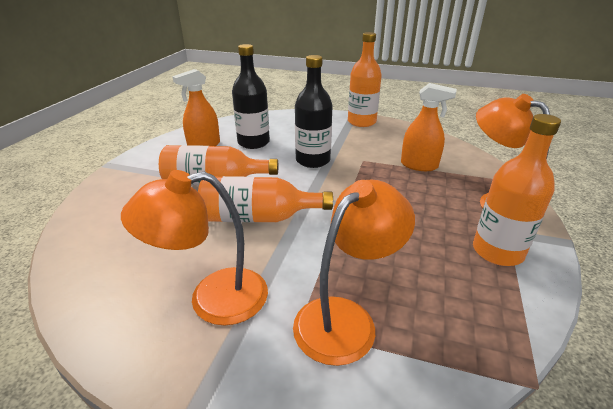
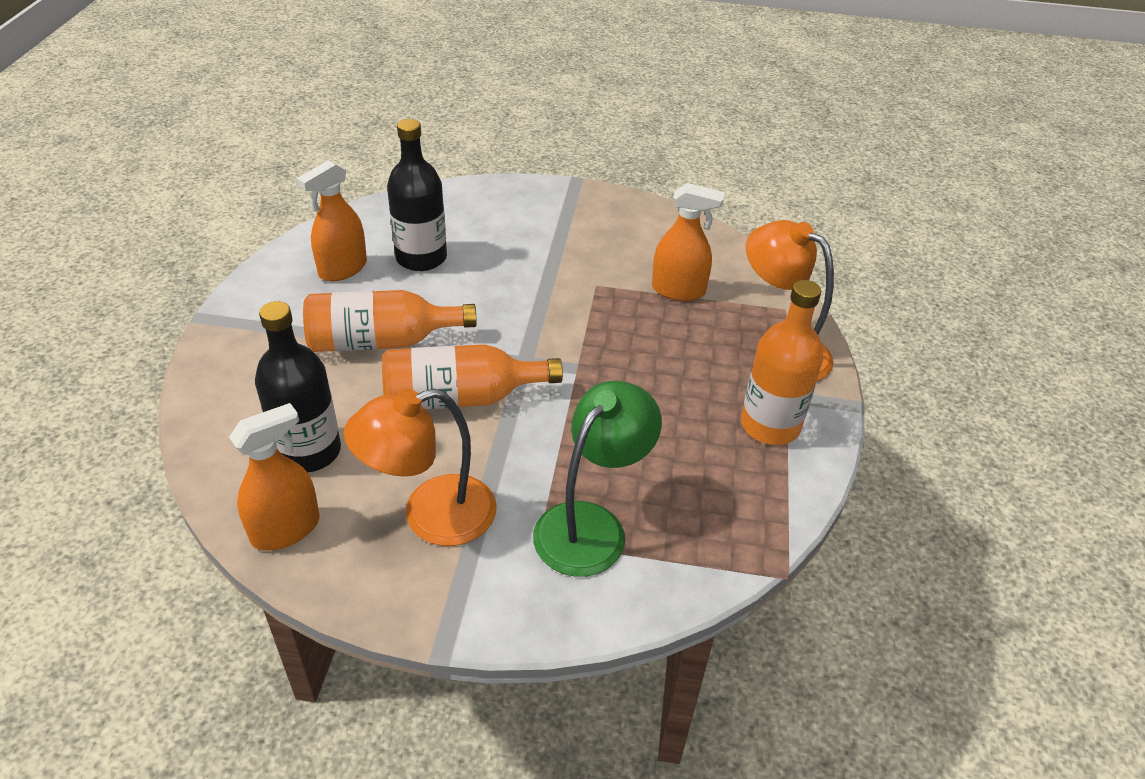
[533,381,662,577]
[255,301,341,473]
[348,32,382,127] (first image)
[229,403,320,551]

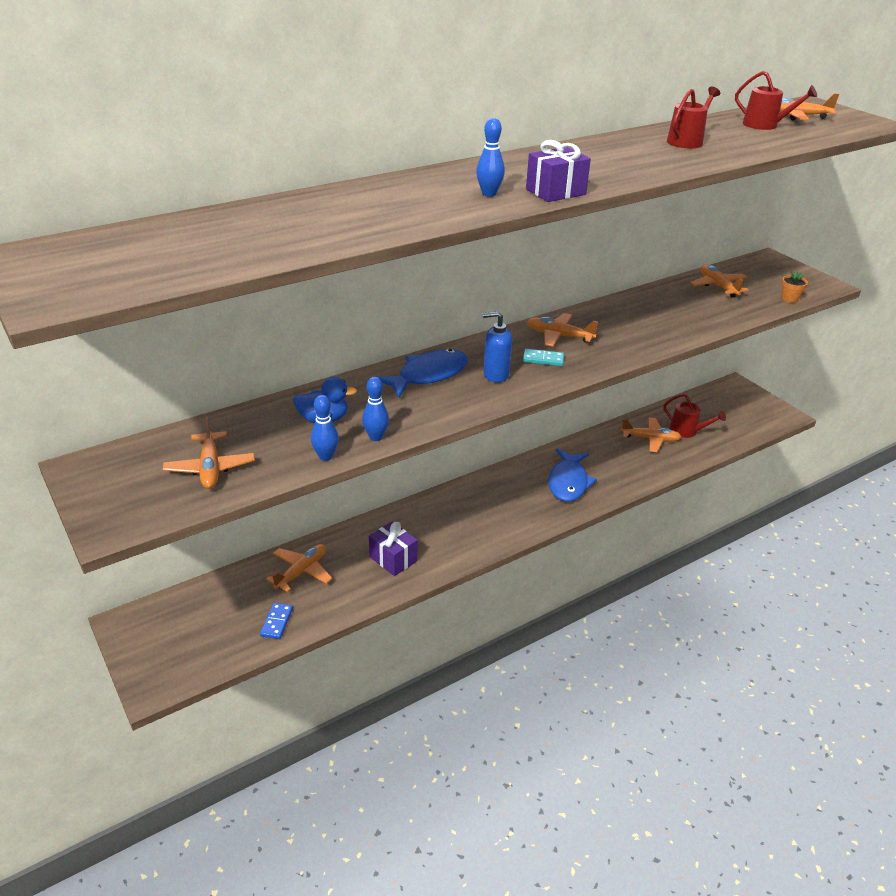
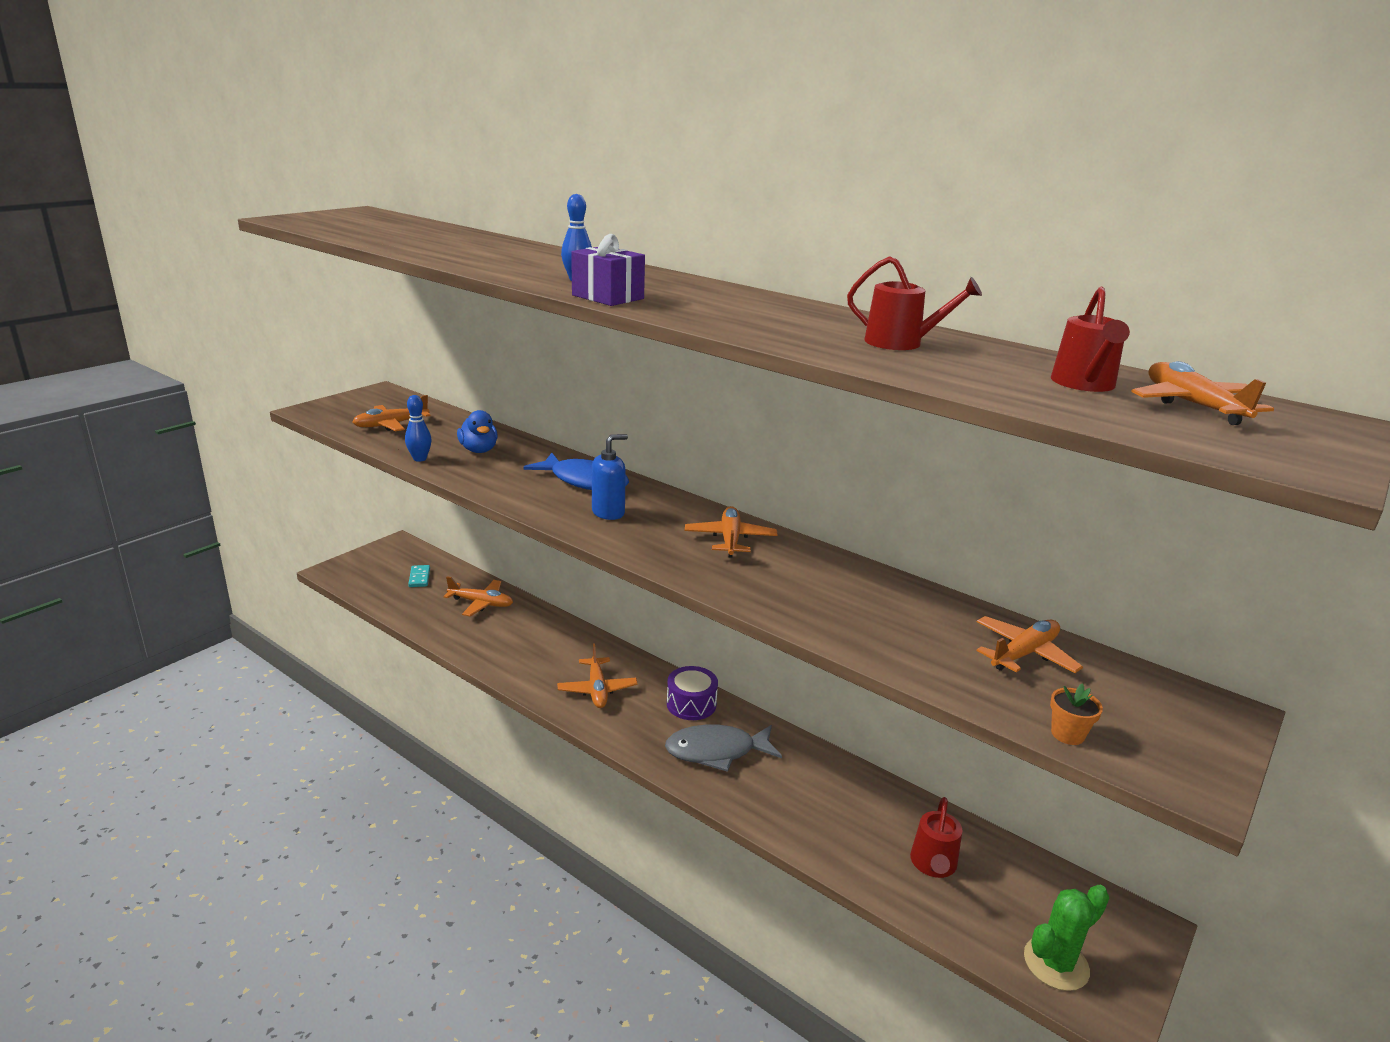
[260,603,293,639] (first image)
[362,377,389,441] (first image)
[369,522,418,576] (first image)
[592,434,628,520]
[408,565,430,587]
[665,725,782,772]
[557,643,638,708]
[667,666,718,720]
[1024,885,1109,991]

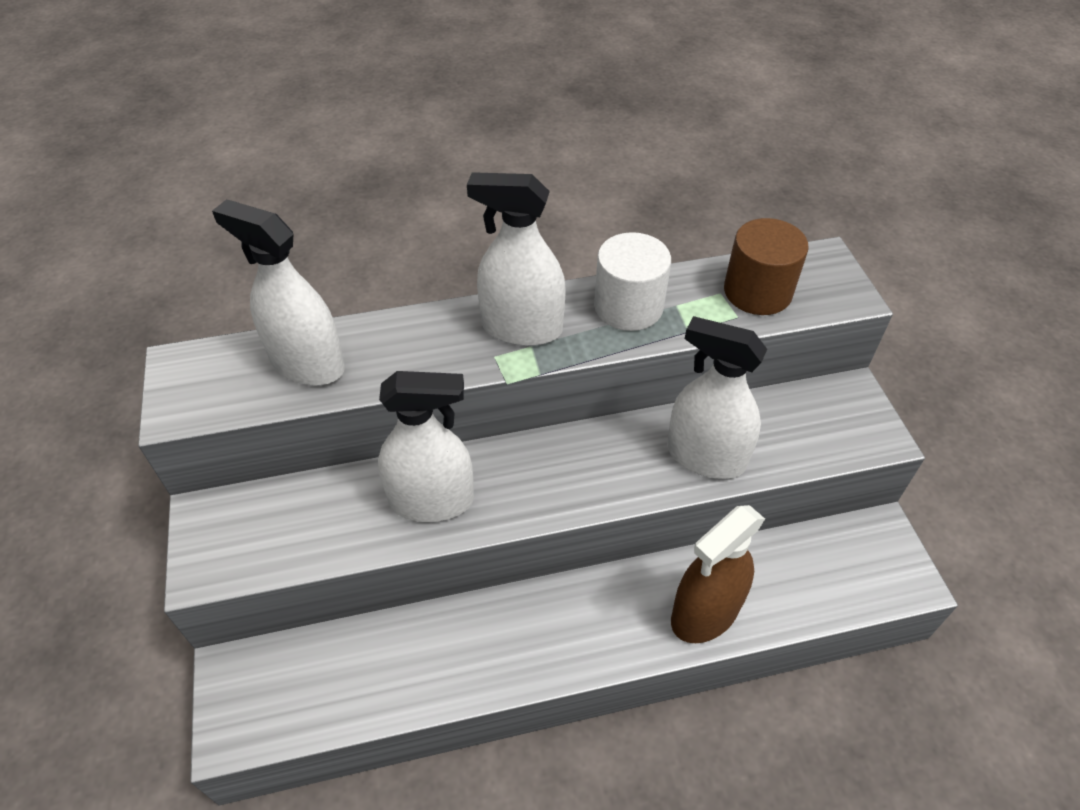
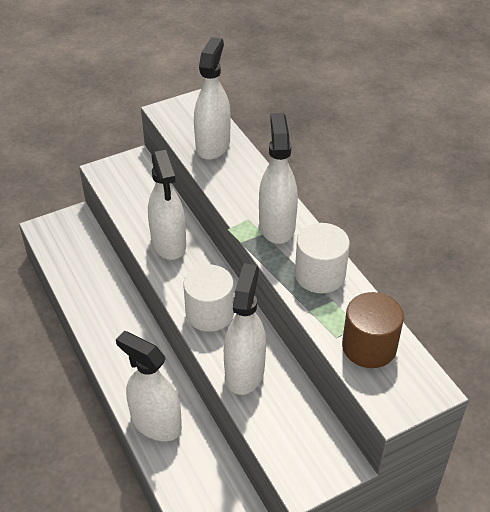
[116,331,182,441]
[183,265,234,332]

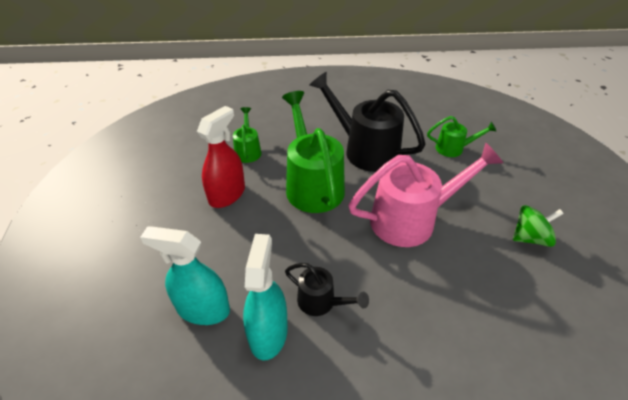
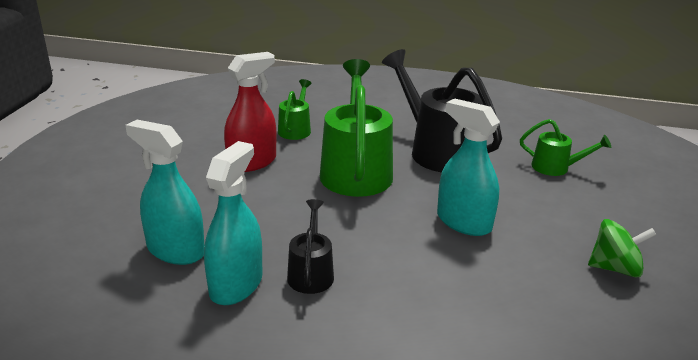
[287,199,334,294]
[437,98,500,236]

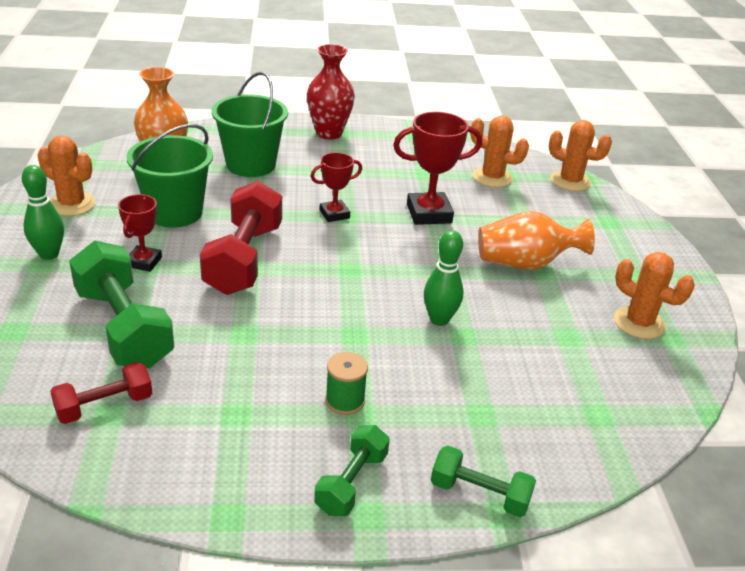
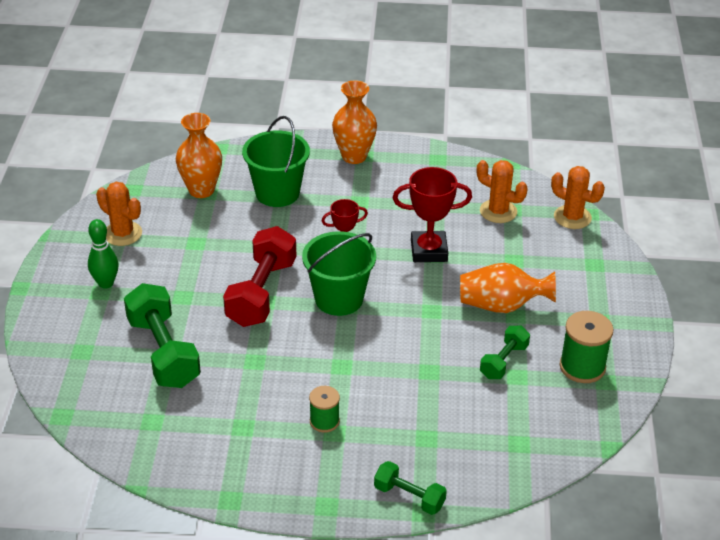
[50,362,152,424] (first image)
[118,194,162,272] (first image)
[302,231,376,316]
[332,80,377,164]
[480,326,530,379]
[424,230,463,326] (first image)
[559,311,614,383]

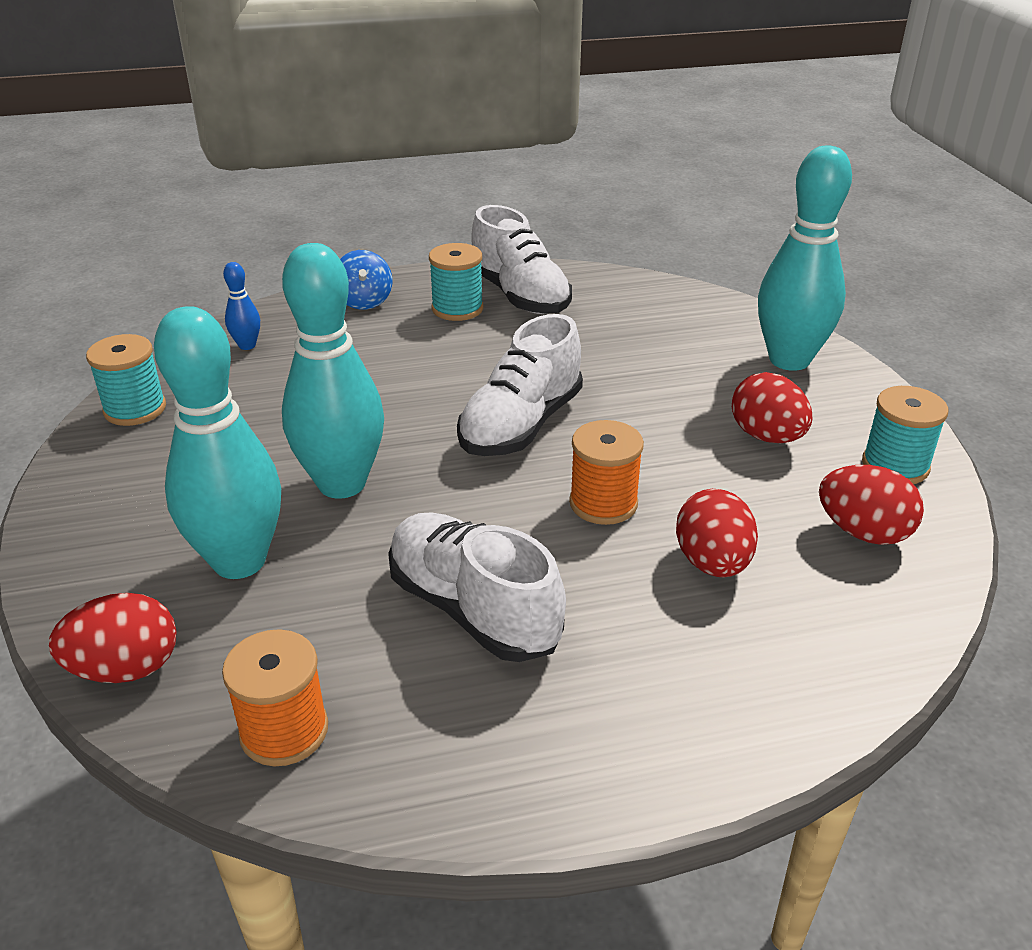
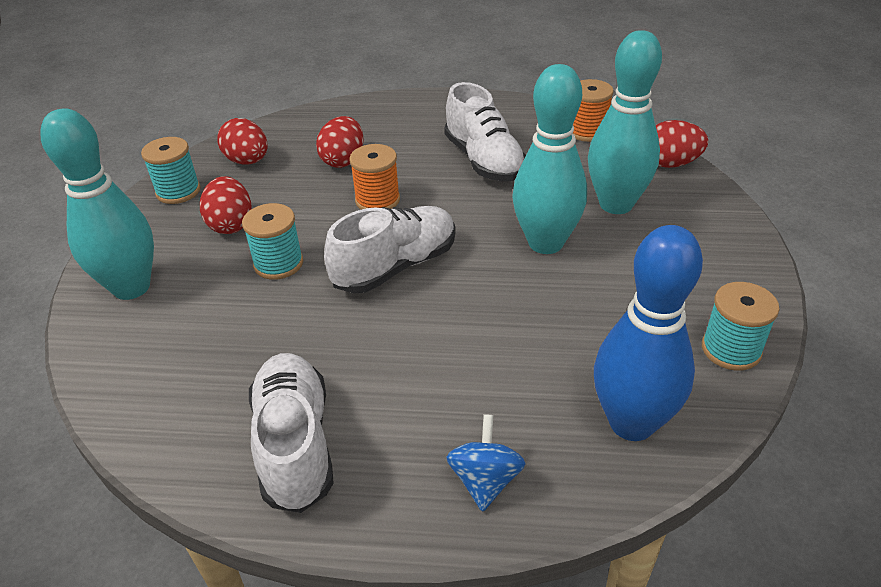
[594,225,703,441]
[242,203,303,280]

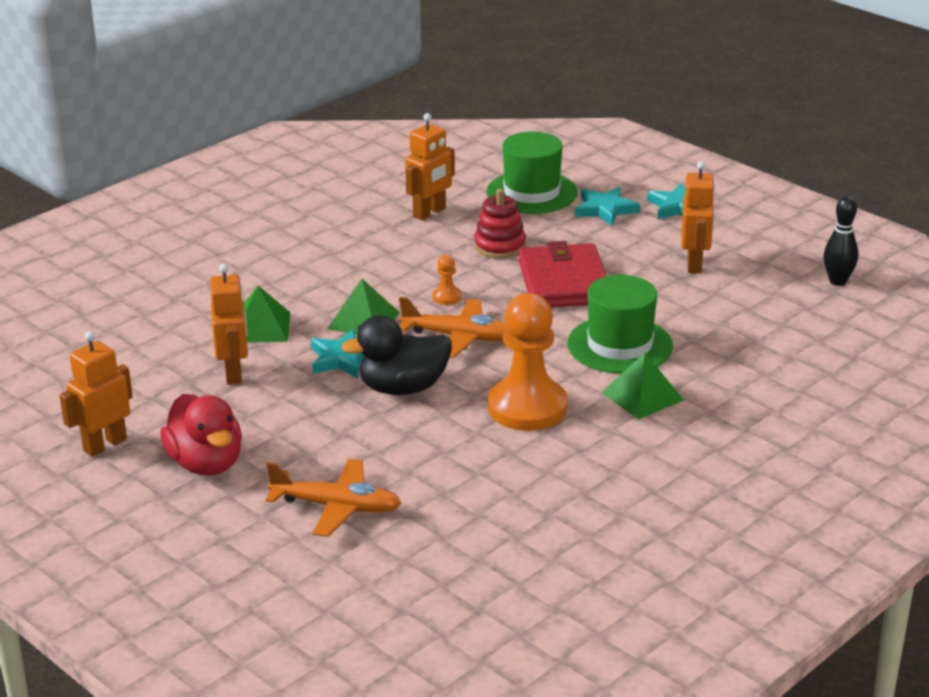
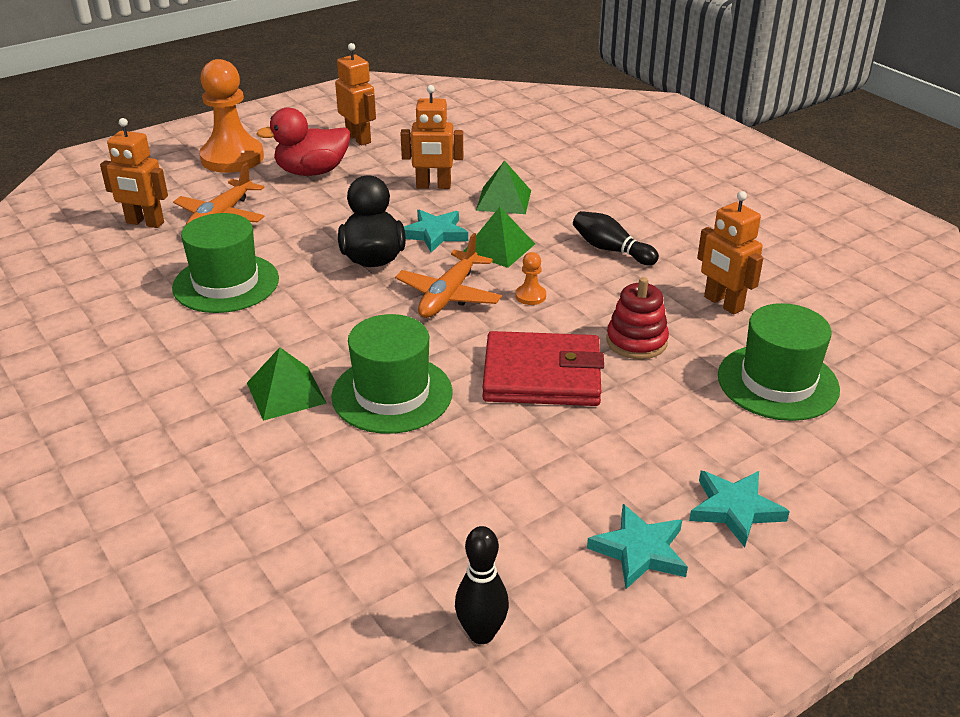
[199,59,264,173]
[587,504,688,589]
[100,118,168,228]
[172,213,279,313]
[573,211,659,265]

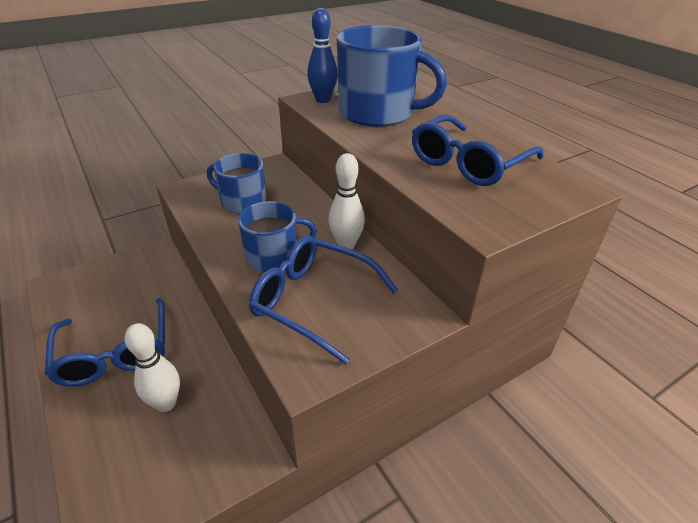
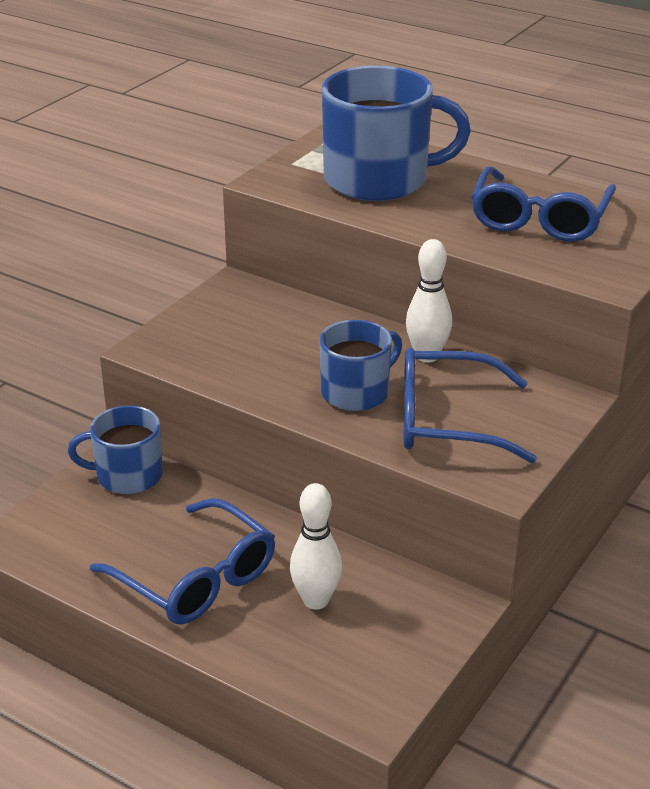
[68,405,163,494]
[307,8,338,103] (first image)

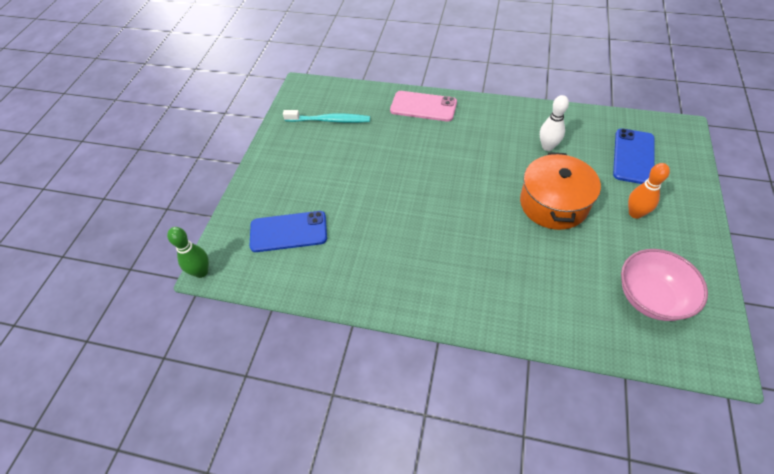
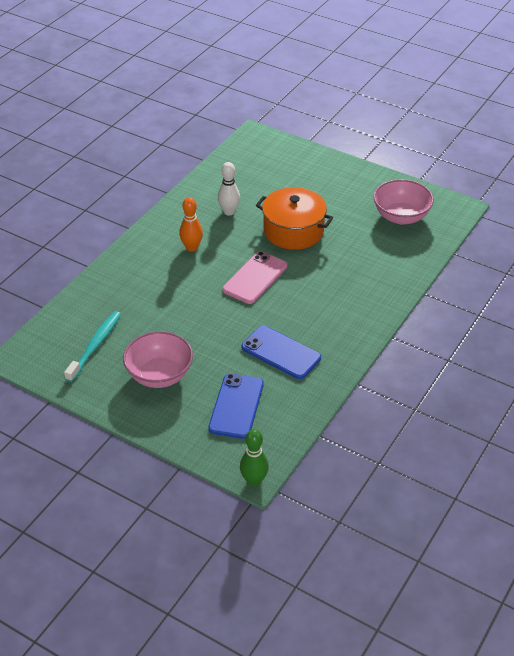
[223,251,287,304]
[241,326,321,379]
[179,197,203,252]
[123,331,193,388]

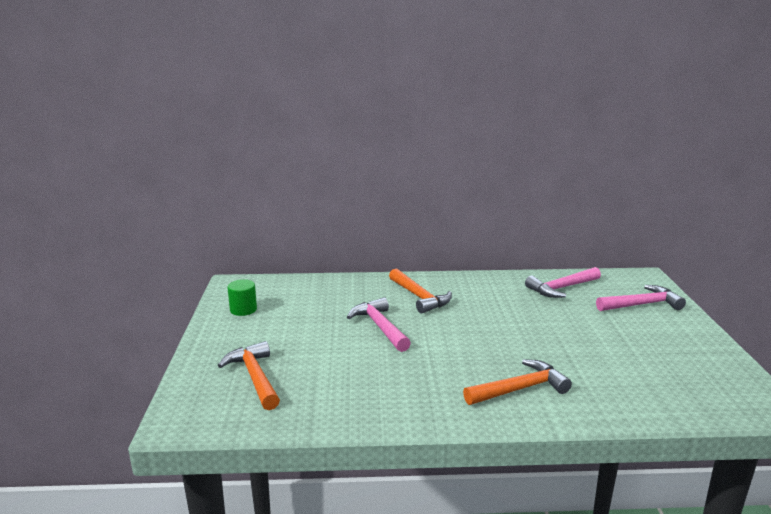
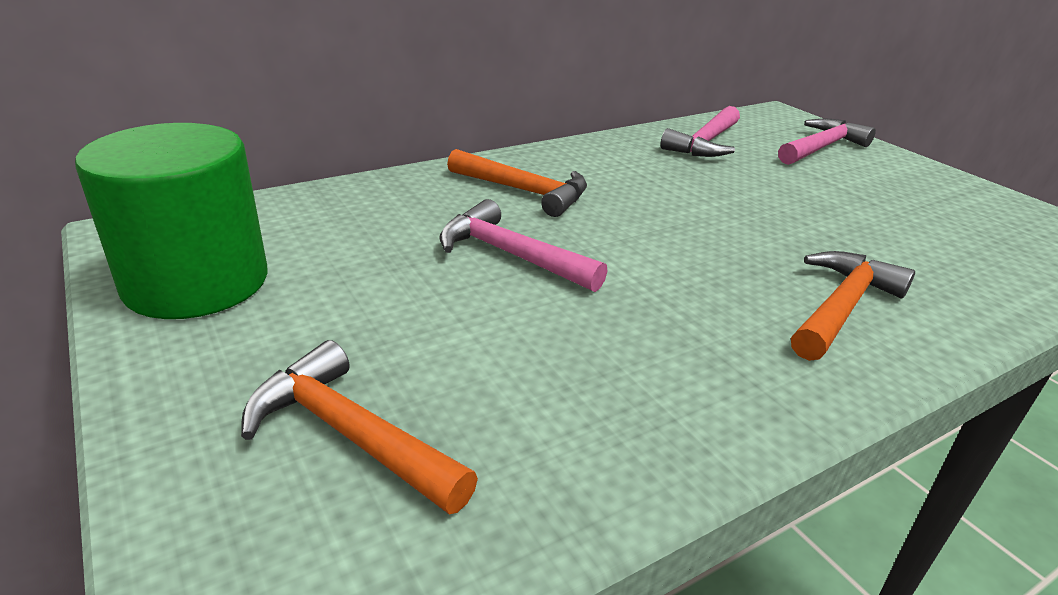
[75,123,267,319]

